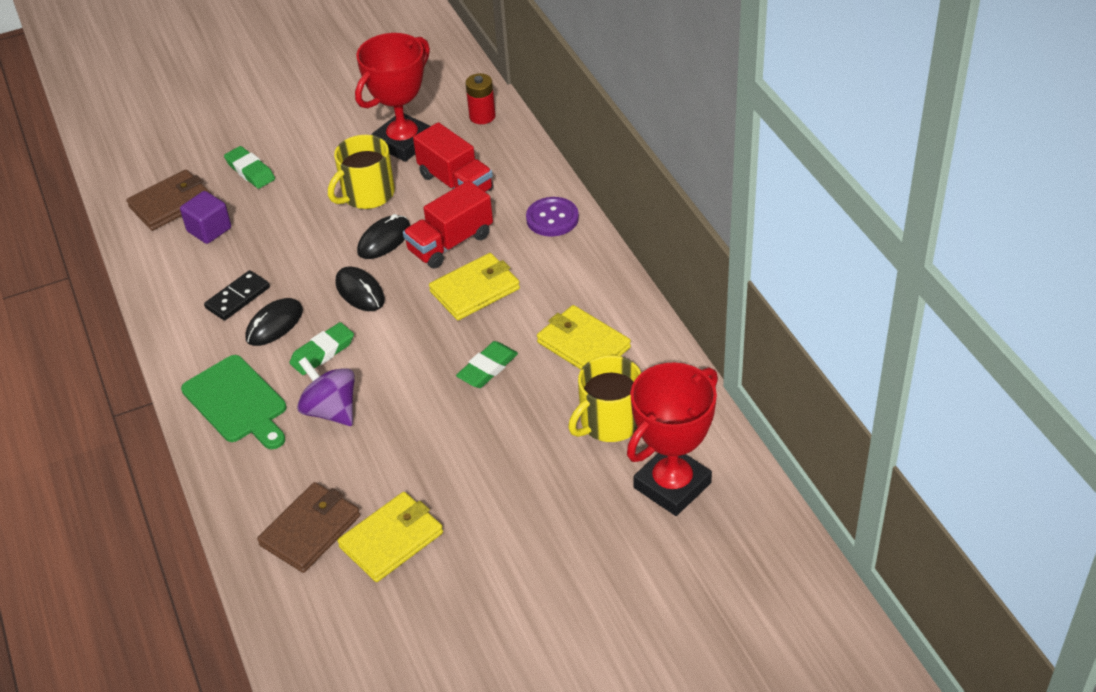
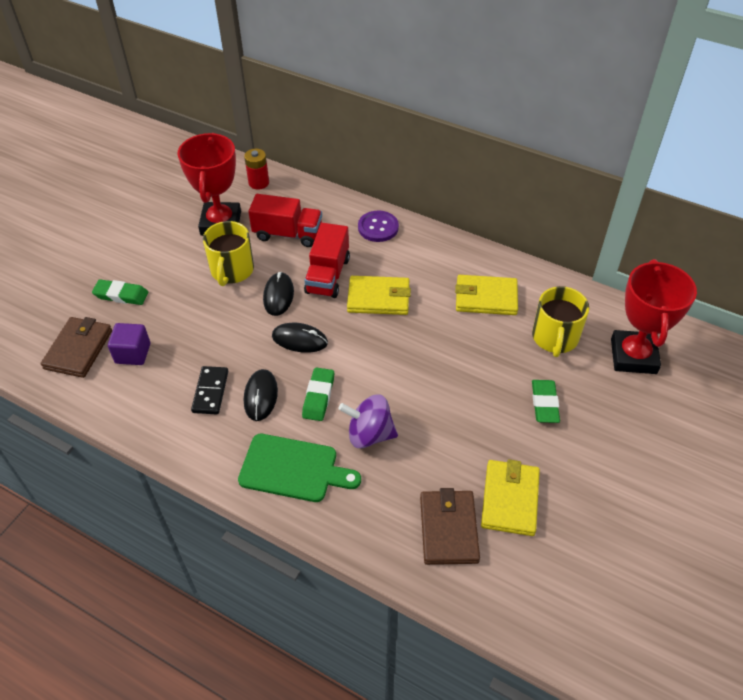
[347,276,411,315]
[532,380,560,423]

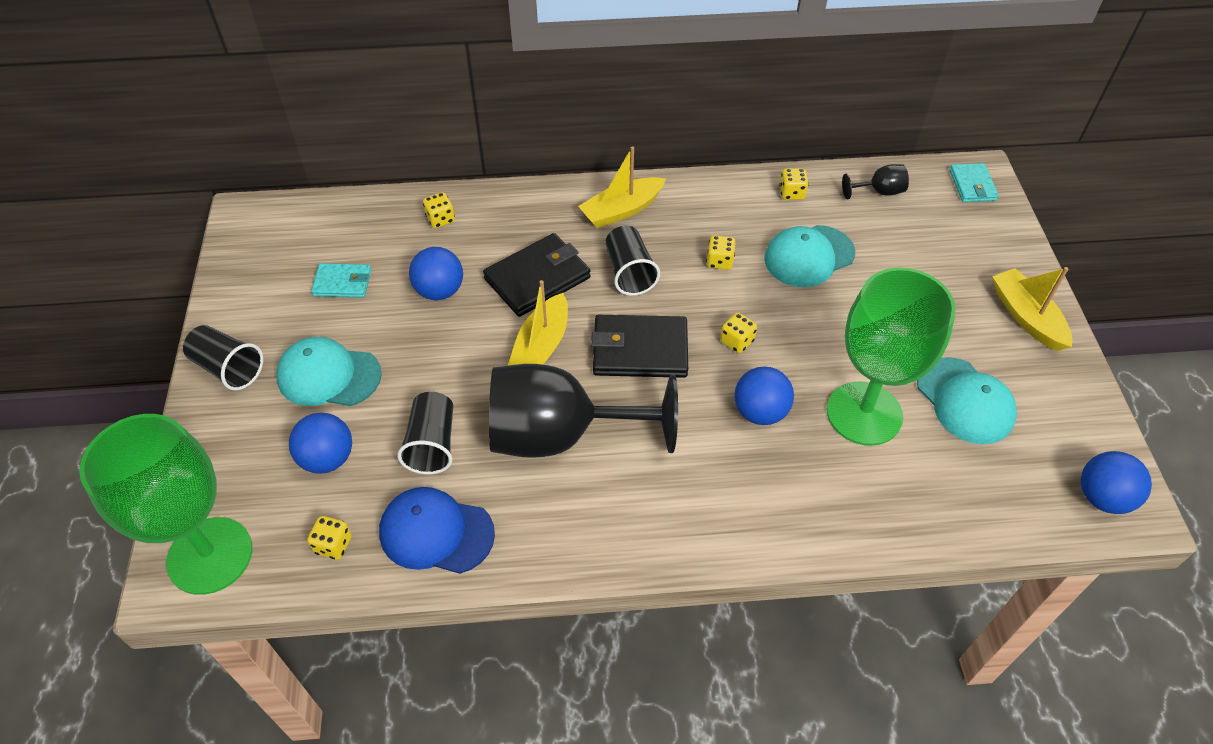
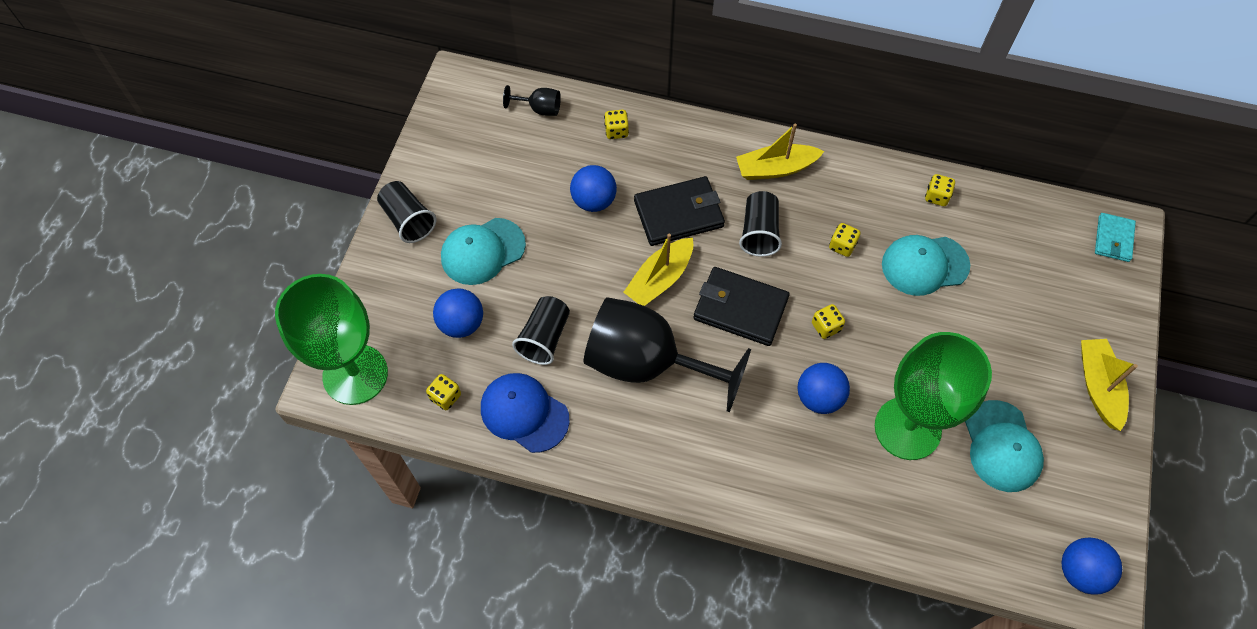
[441,218,526,285]
[311,263,371,298] (first image)
[503,85,561,116]

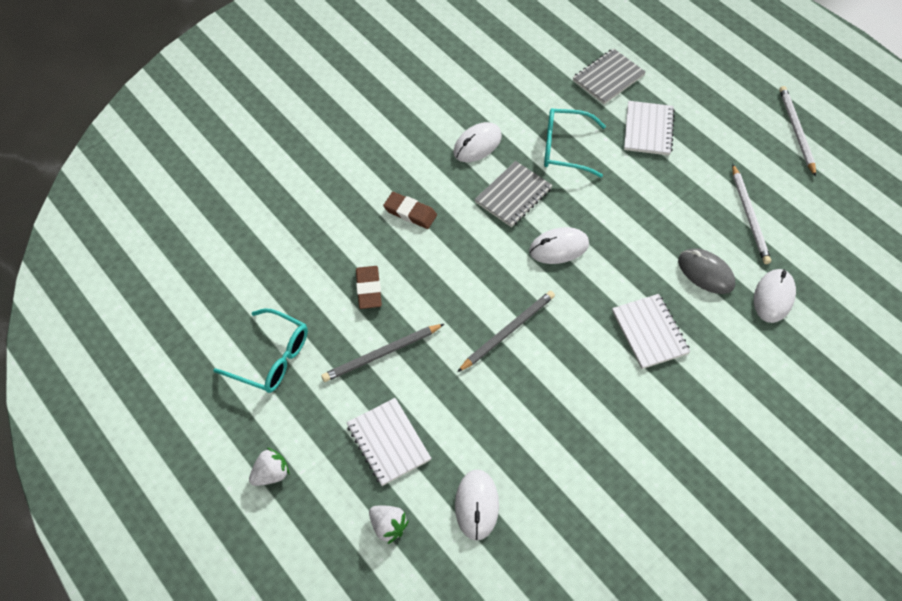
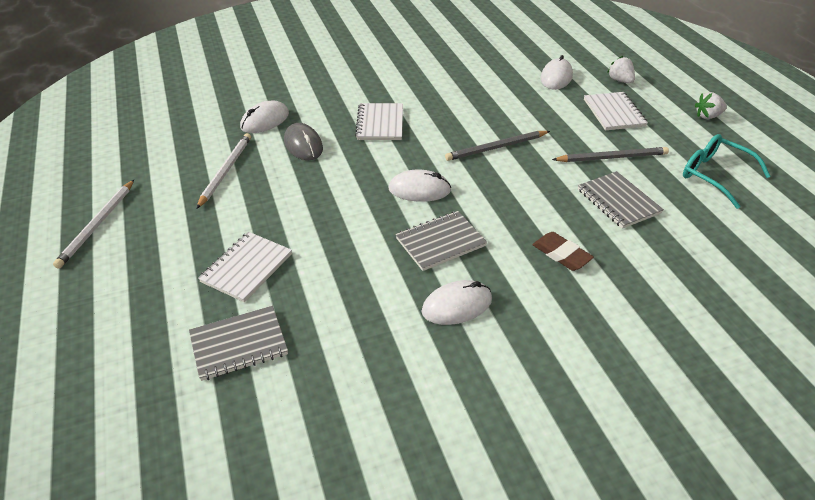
[578,171,664,229]
[544,108,606,178] (first image)

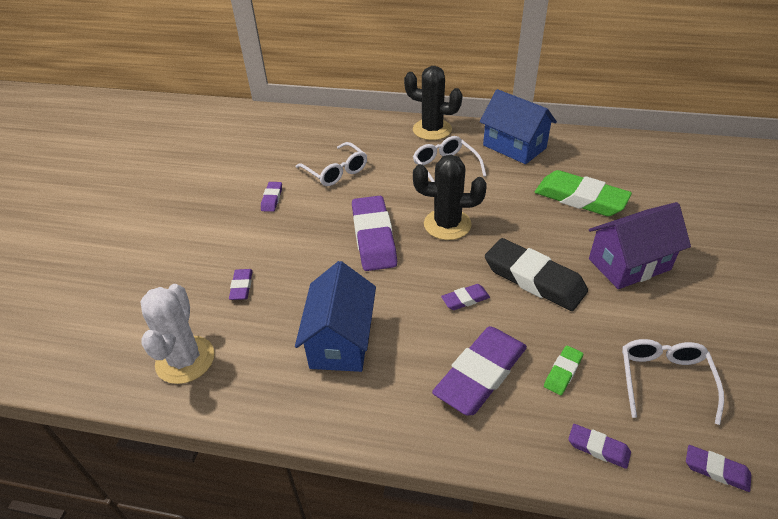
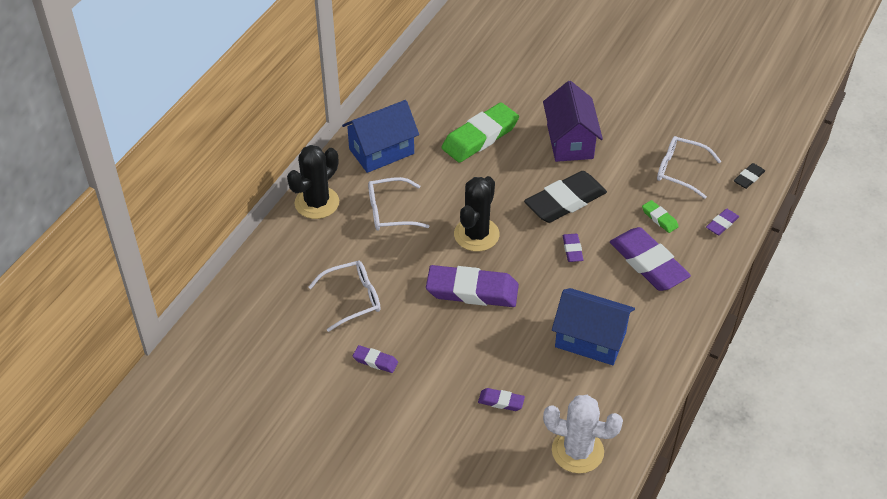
[734,163,765,189]

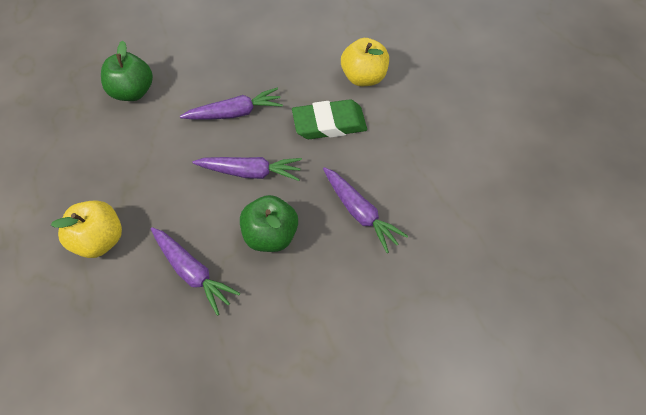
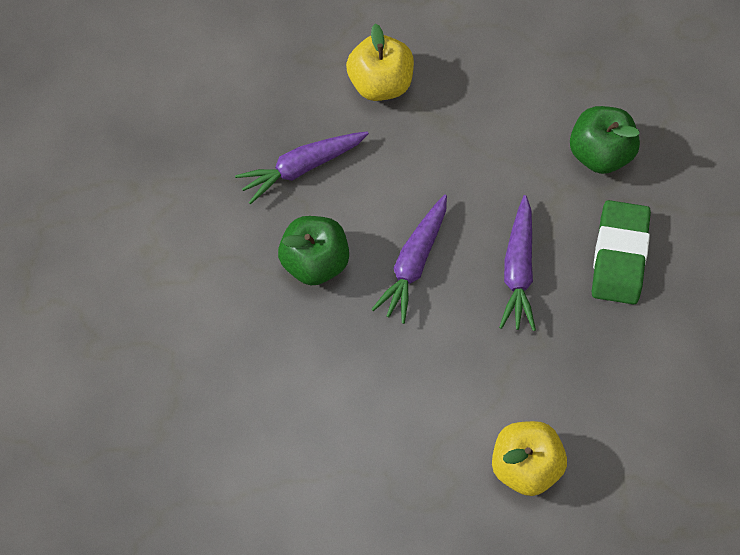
[592,200,651,304]
[323,167,408,253] (first image)

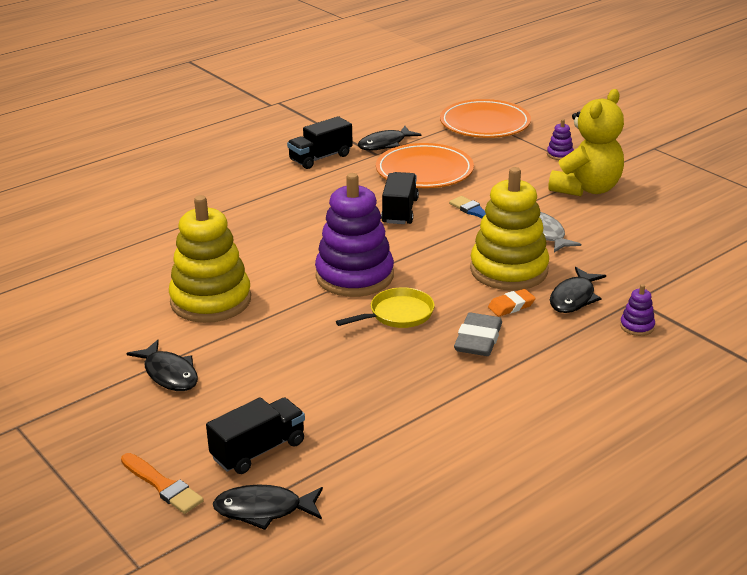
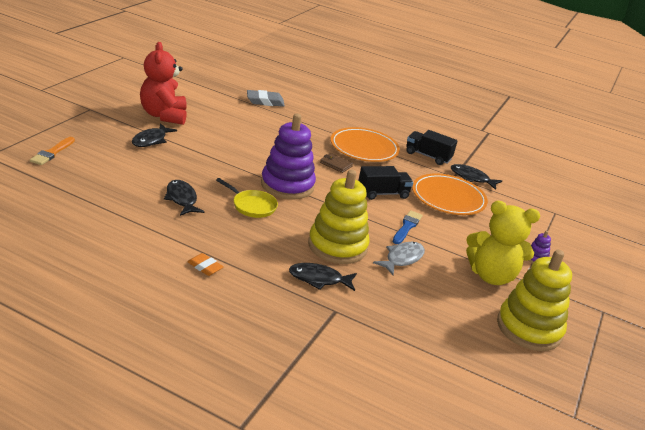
[497,250,572,351]
[206,397,305,474] (first image)
[164,180,204,216]
[331,127,400,162]
[247,90,285,107]
[187,253,224,276]
[620,284,655,336] (first image)
[140,42,187,125]
[320,153,353,173]

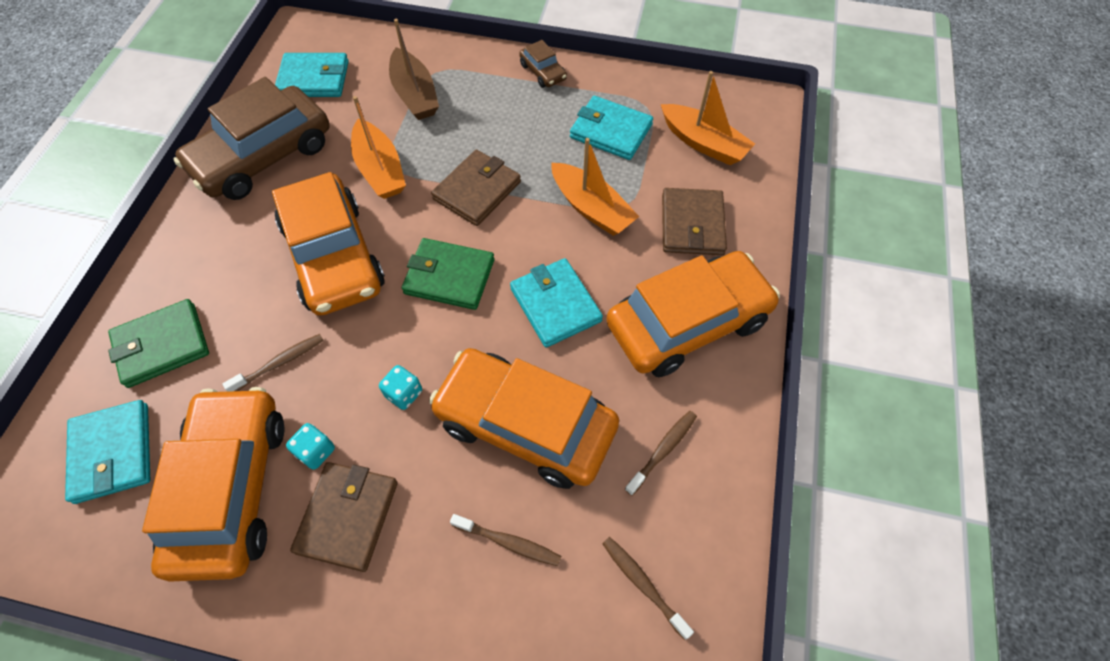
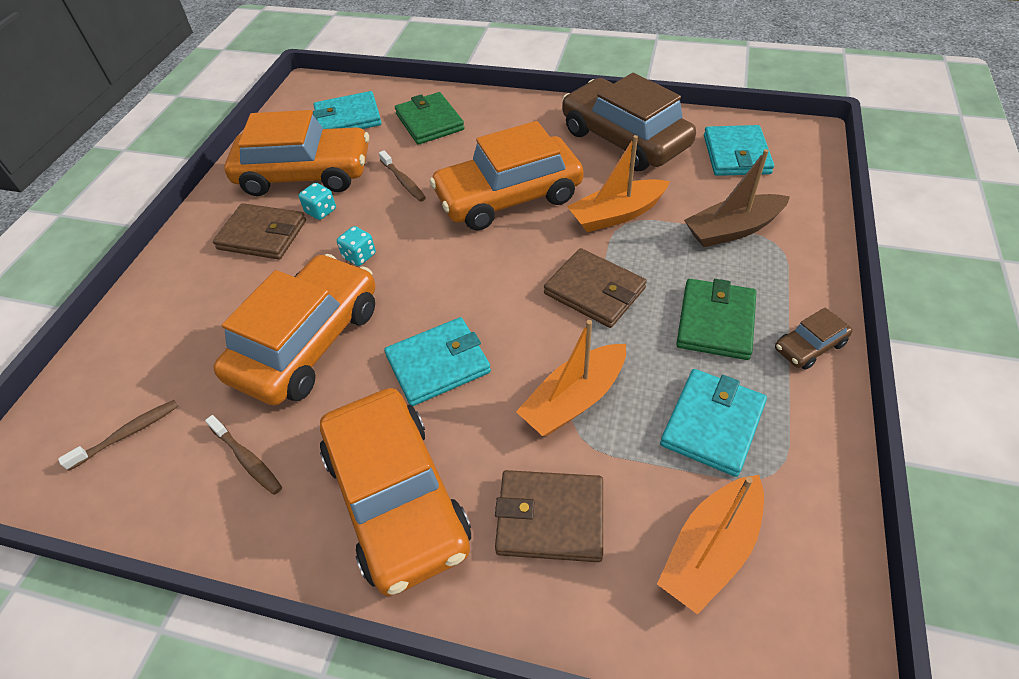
[676,279,756,360]
[450,514,561,566] (first image)

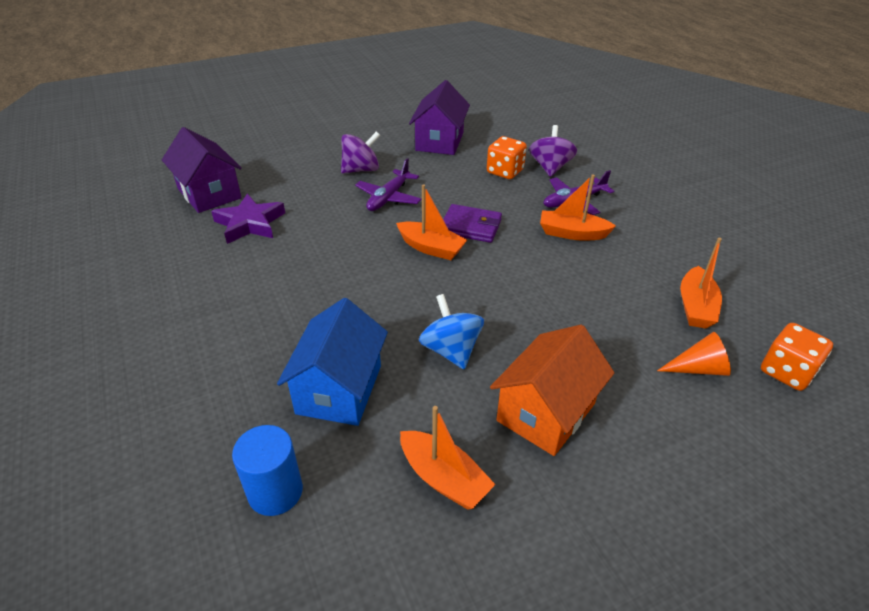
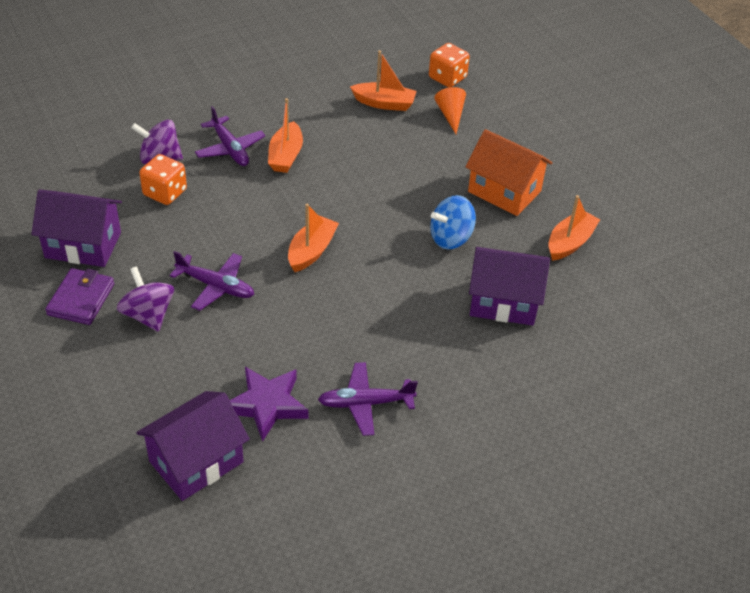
[232,425,303,516] (first image)
[469,247,550,325]
[45,268,114,325]
[318,362,418,436]

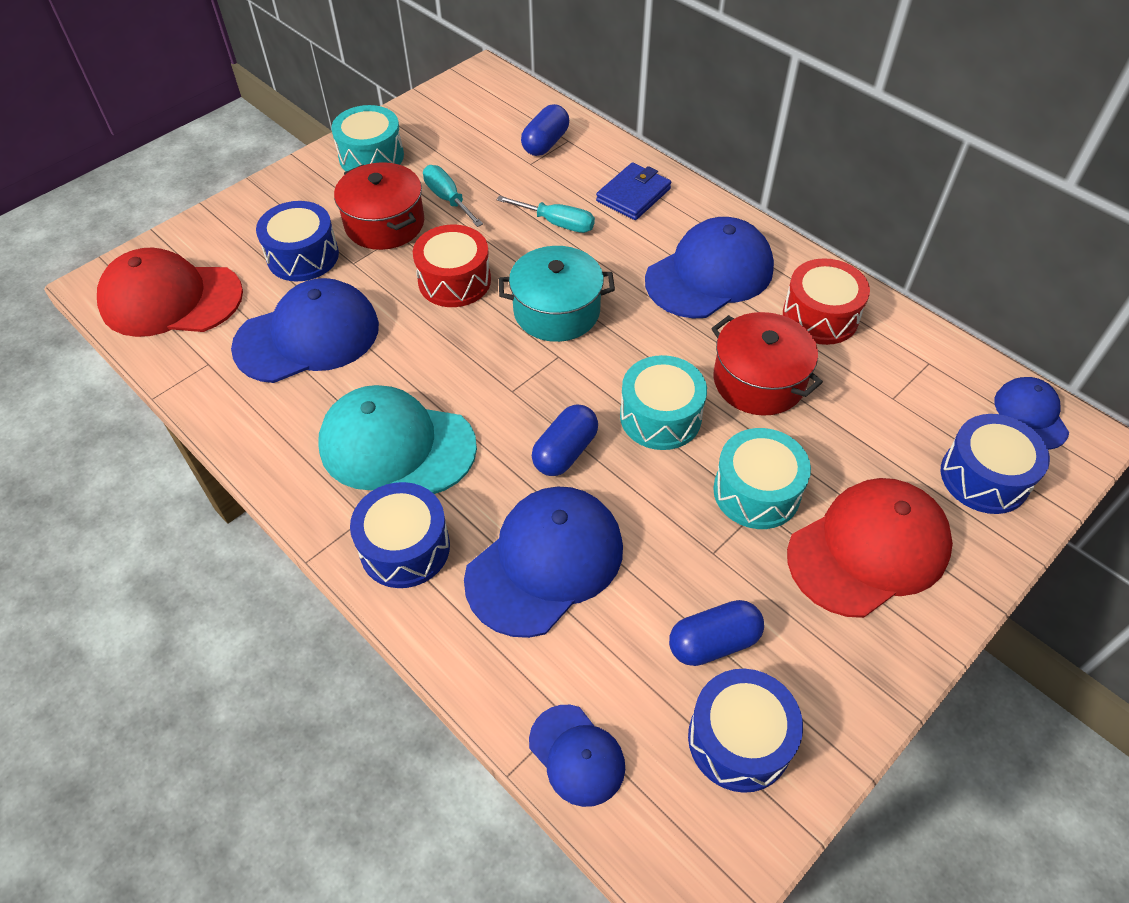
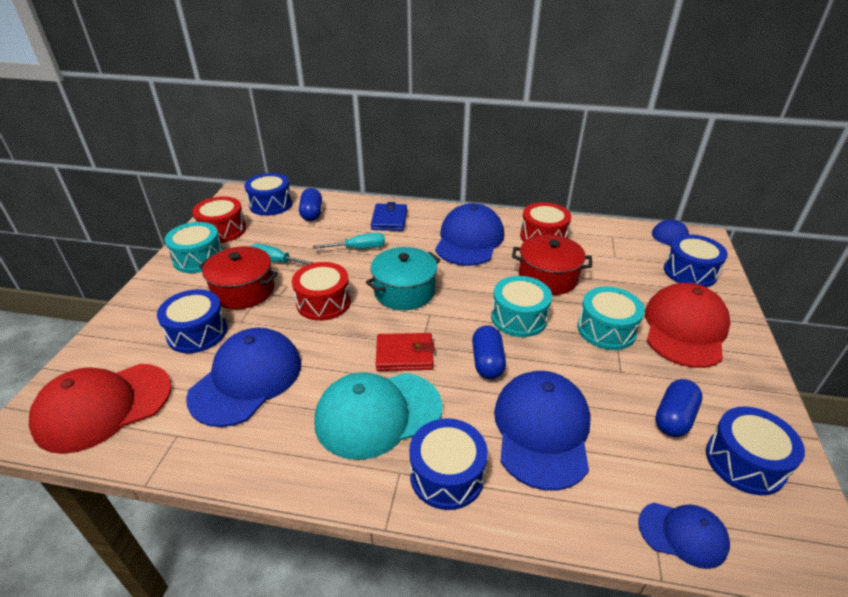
[192,196,246,243]
[244,173,293,216]
[376,333,435,371]

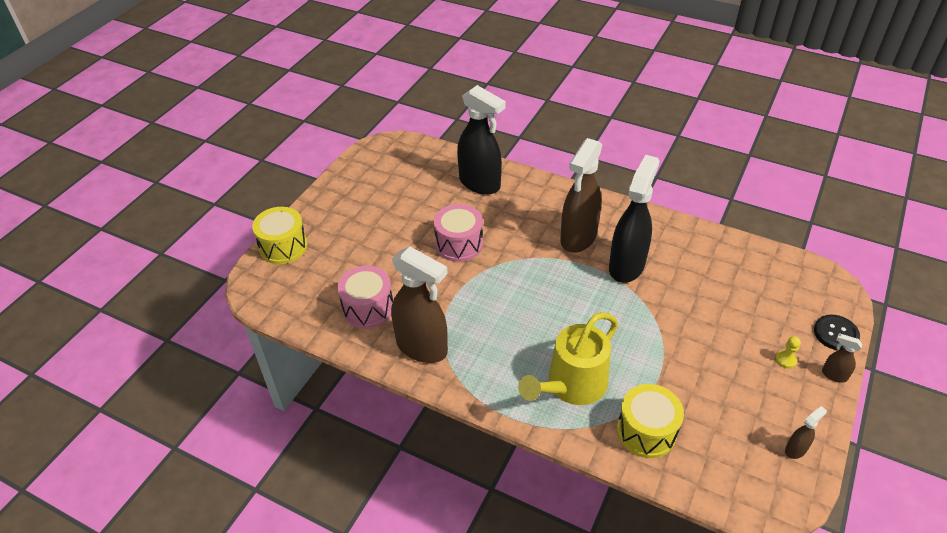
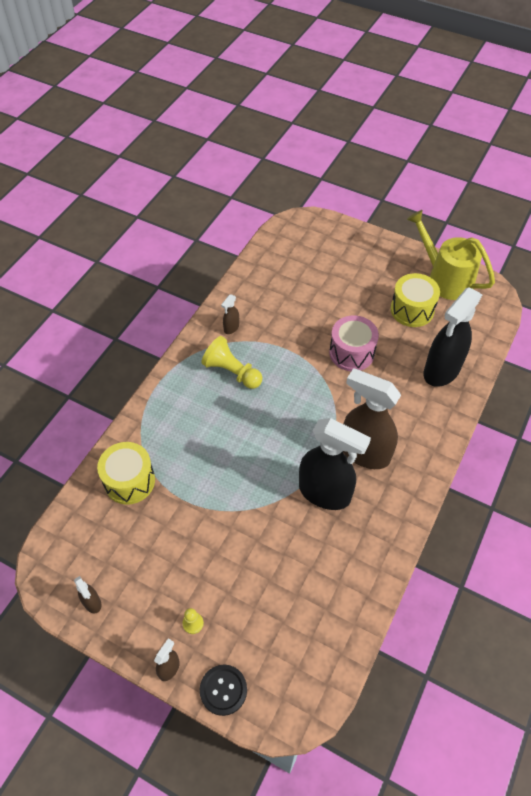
[391,273,440,327]
[338,266,393,329] (first image)
[221,295,239,334]
[407,210,495,300]
[201,336,262,389]

